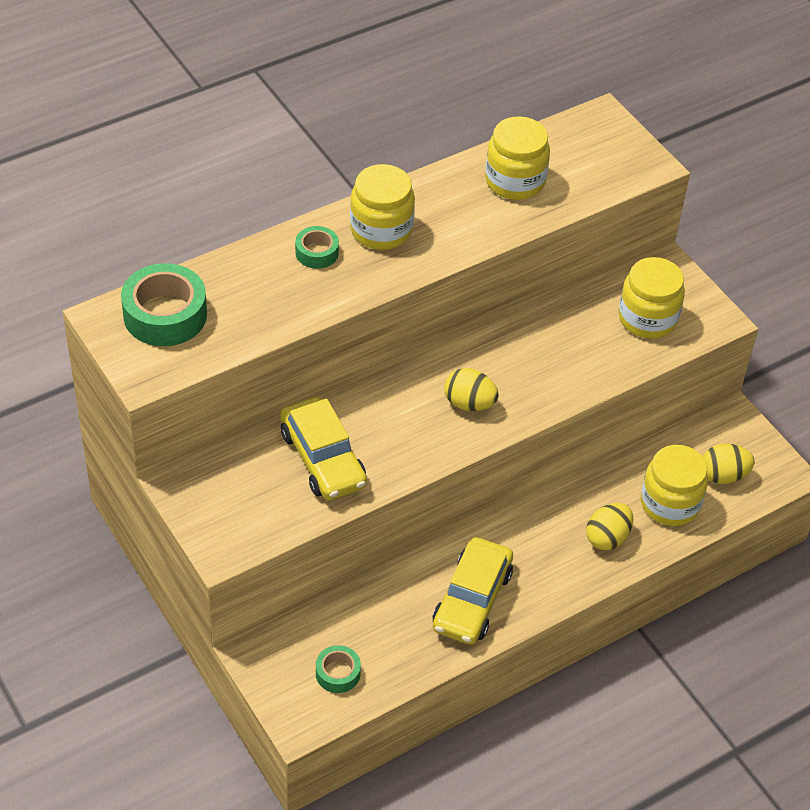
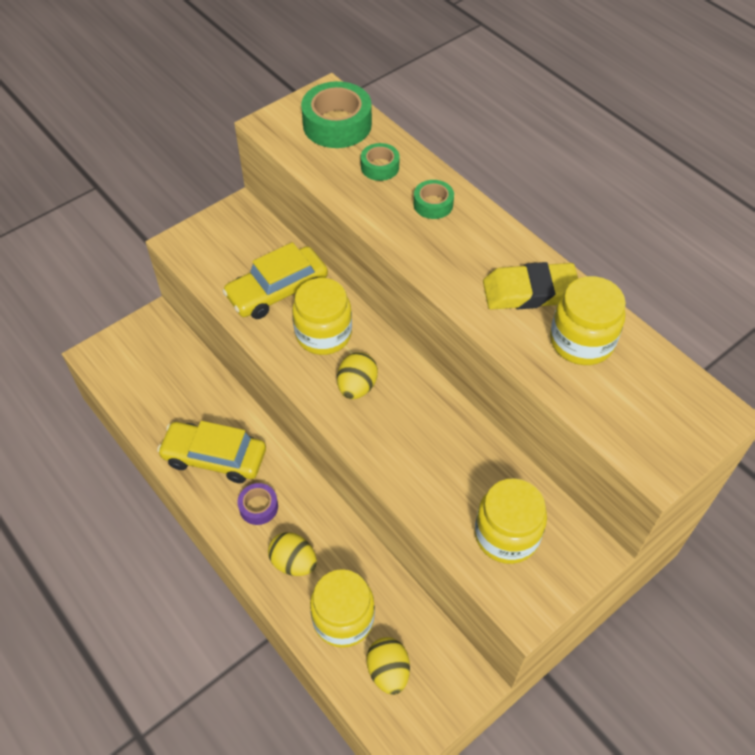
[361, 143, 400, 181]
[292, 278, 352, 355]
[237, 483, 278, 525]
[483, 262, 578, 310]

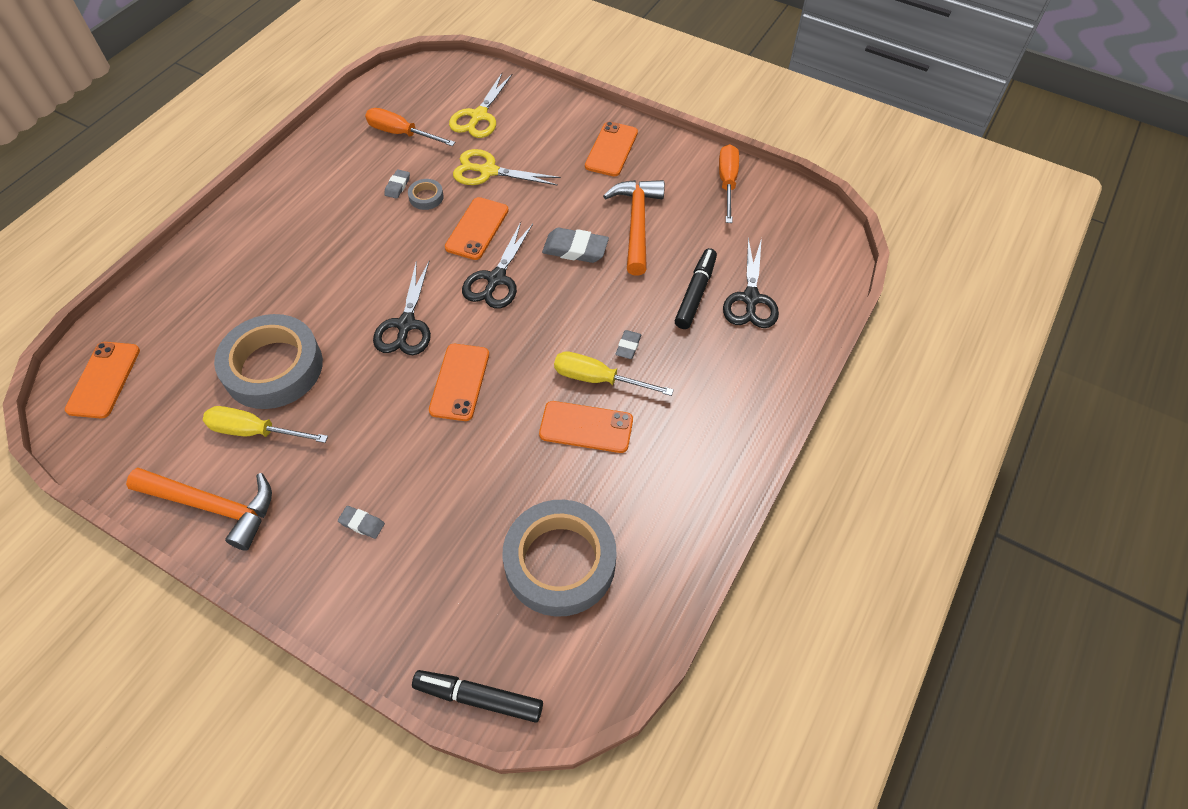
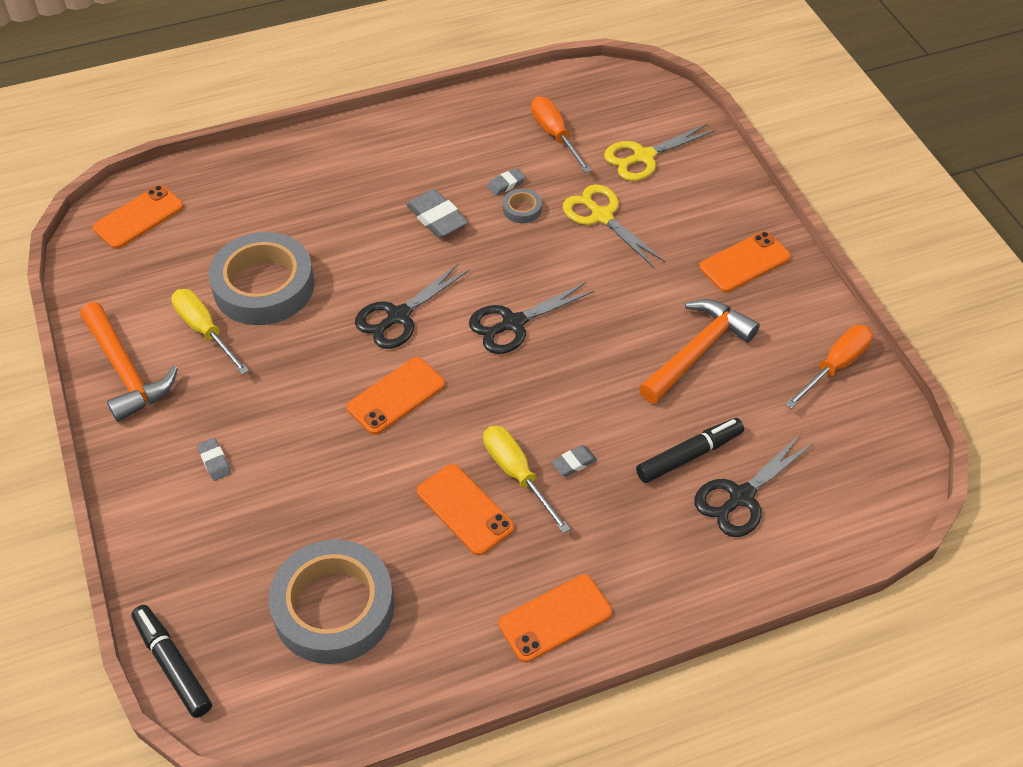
[498, 574, 612, 663]
[406, 189, 468, 238]

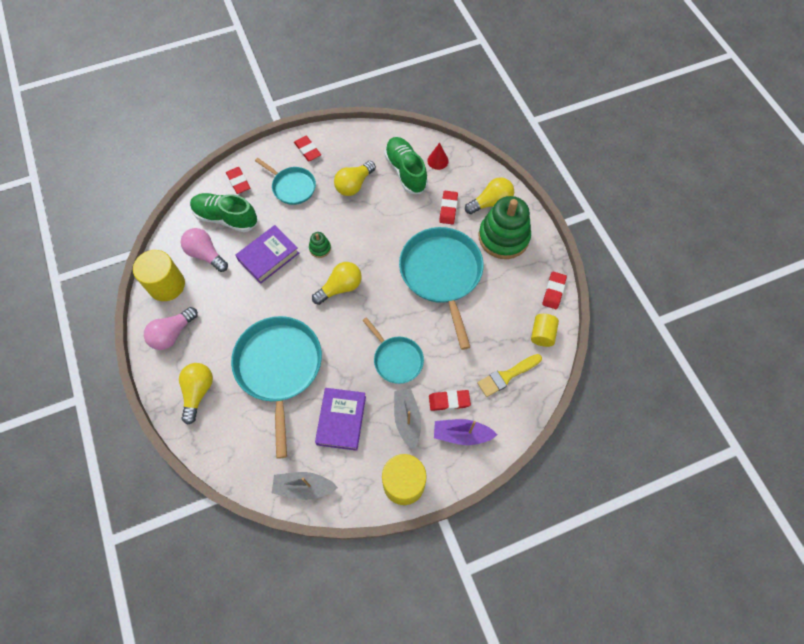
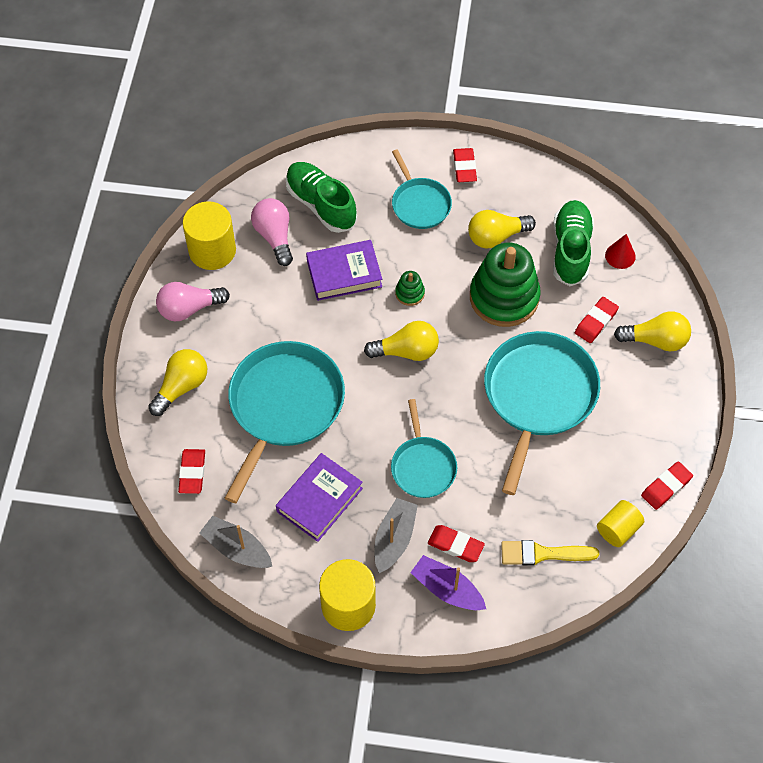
[178, 449, 205, 494]
[470, 243, 541, 327]

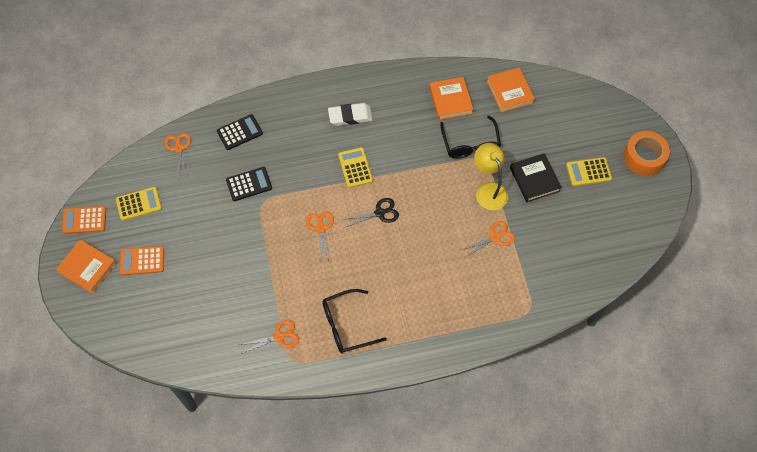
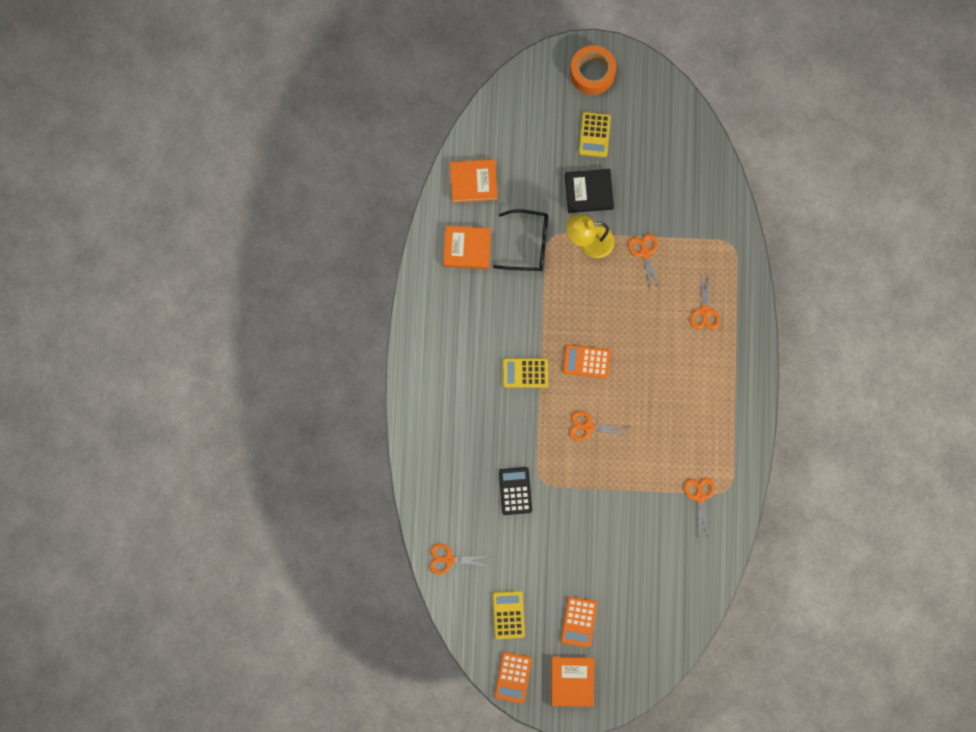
[551, 657, 594, 707]
[217, 114, 263, 150] (first image)
[322, 289, 387, 353] (first image)
[328, 103, 373, 126] (first image)
[563, 345, 611, 379]
[690, 272, 720, 330]

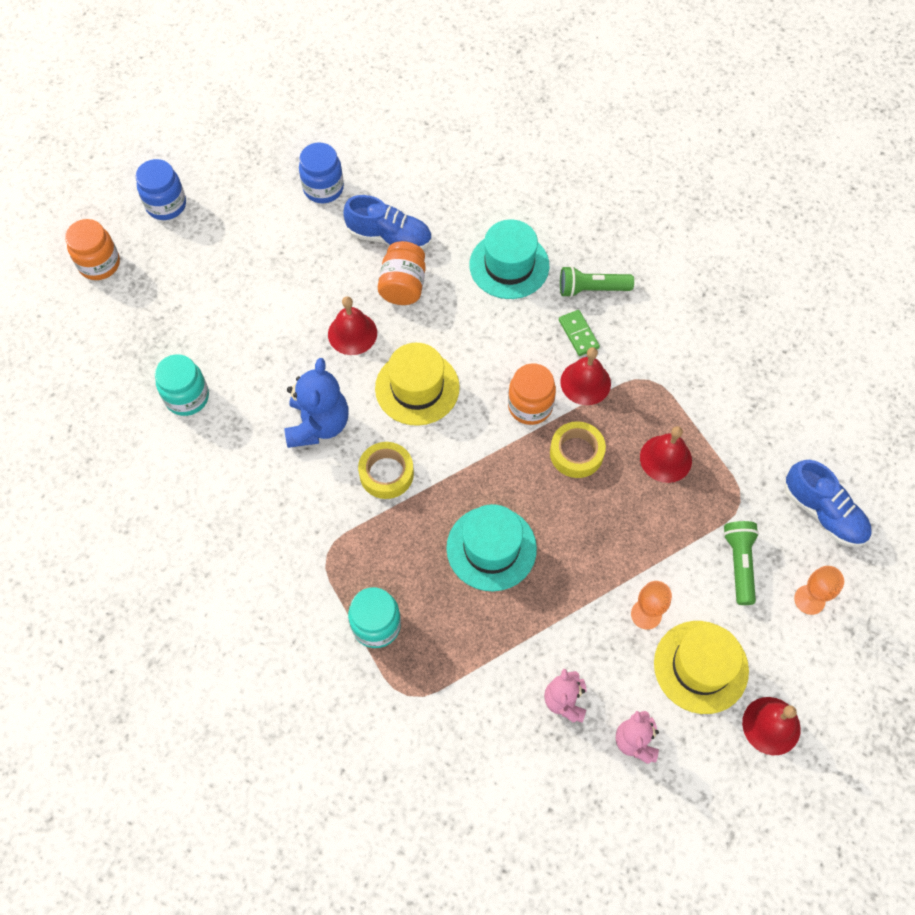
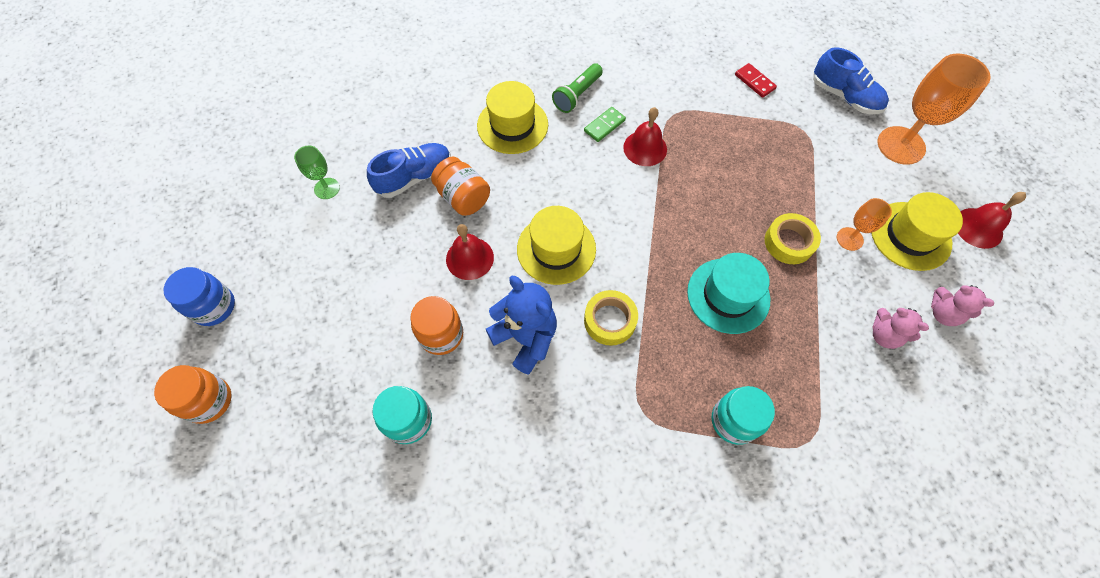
[294, 146, 340, 199]
[477, 81, 548, 154]
[411, 296, 463, 355]
[764, 213, 821, 264]
[584, 107, 626, 142]
[640, 426, 692, 483] (first image)
[723, 521, 759, 605] (first image)
[813, 47, 889, 114]
[878, 54, 991, 165]
[735, 63, 777, 98]

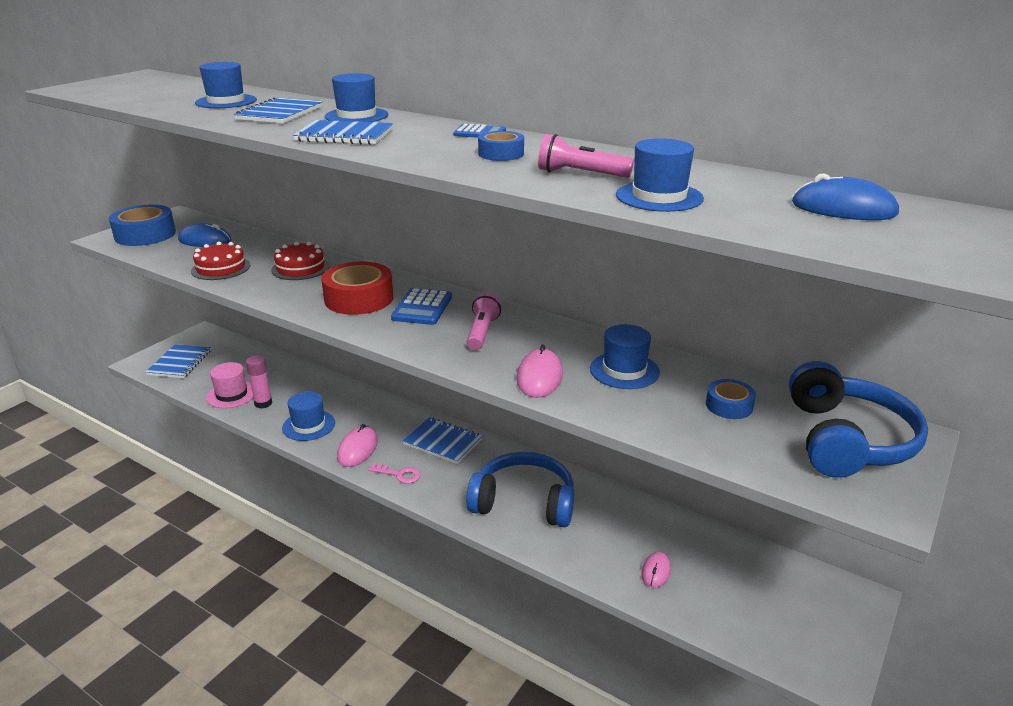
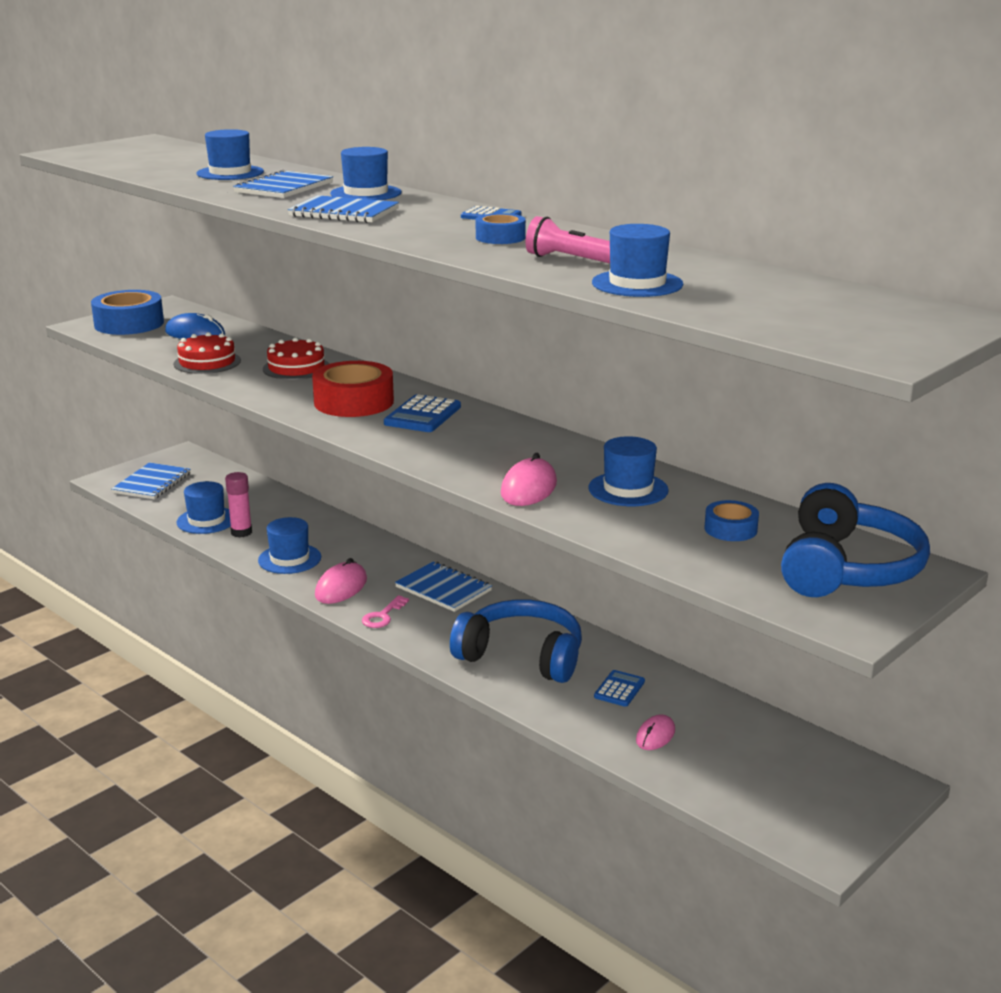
[177, 481, 231, 534]
[362, 595, 409, 628]
[467, 293, 501, 350] (first image)
[792, 173, 899, 220] (first image)
[594, 670, 645, 707]

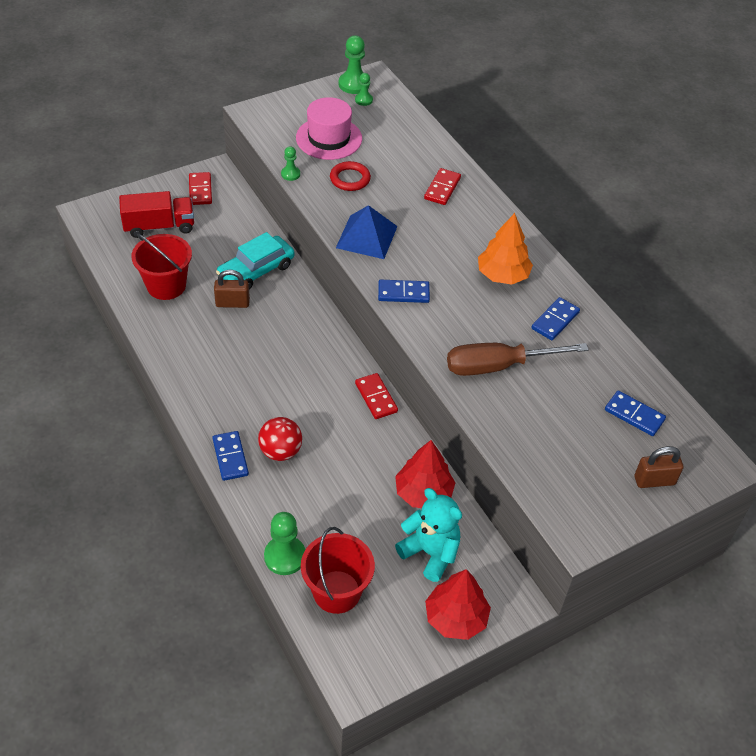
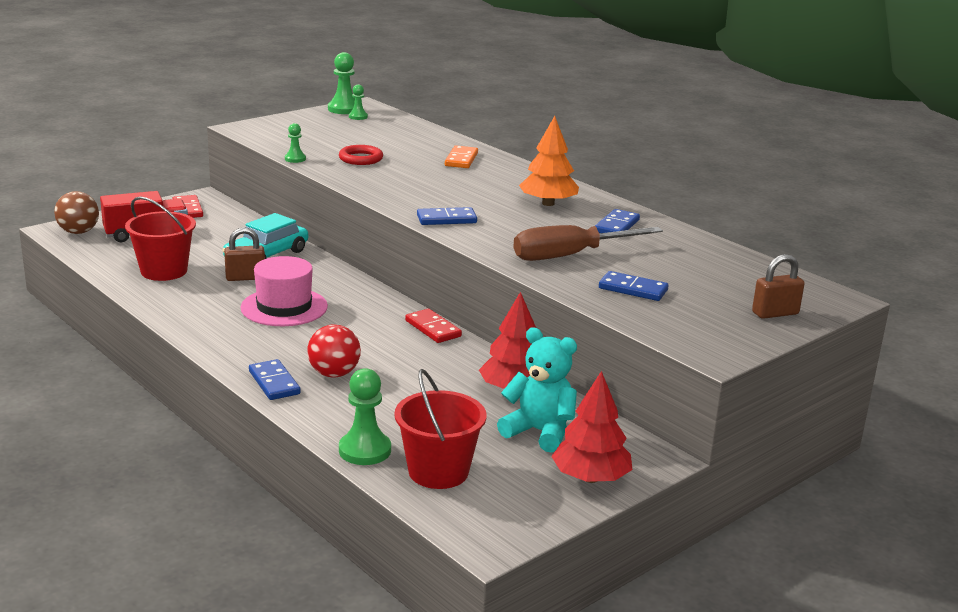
[241, 256, 328, 326]
[336, 205, 398, 259] (first image)
[445, 145, 478, 168]
[599, 271, 669, 301]
[54, 191, 99, 234]

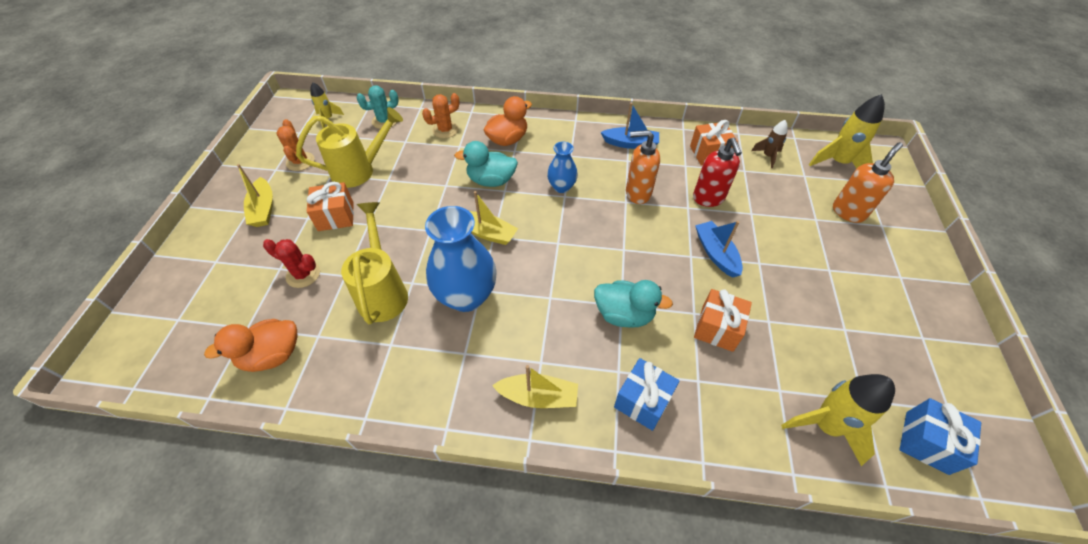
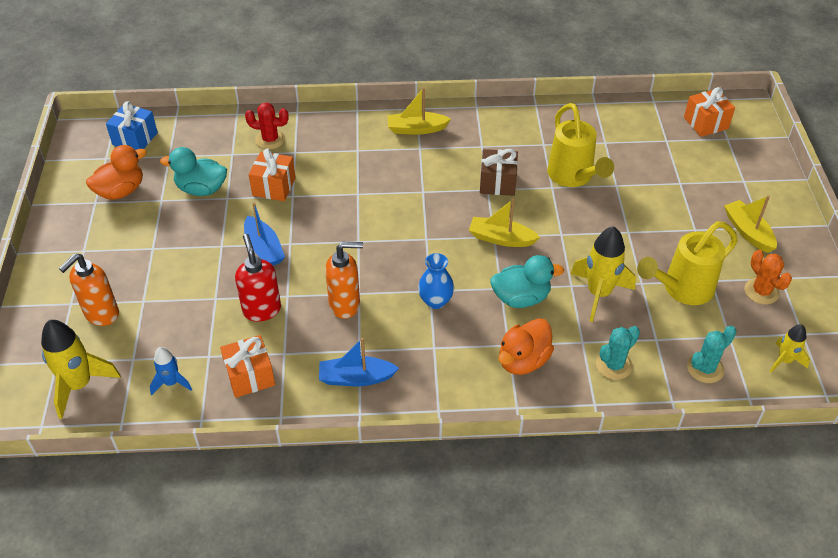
[86, 145, 147, 200]
[245, 102, 289, 149]
[684, 87, 735, 137]
[596, 326, 640, 380]
[480, 149, 518, 196]
[160, 147, 227, 196]
[614, 358, 680, 431] (first image)
[150, 347, 192, 395]
[571, 226, 636, 322]

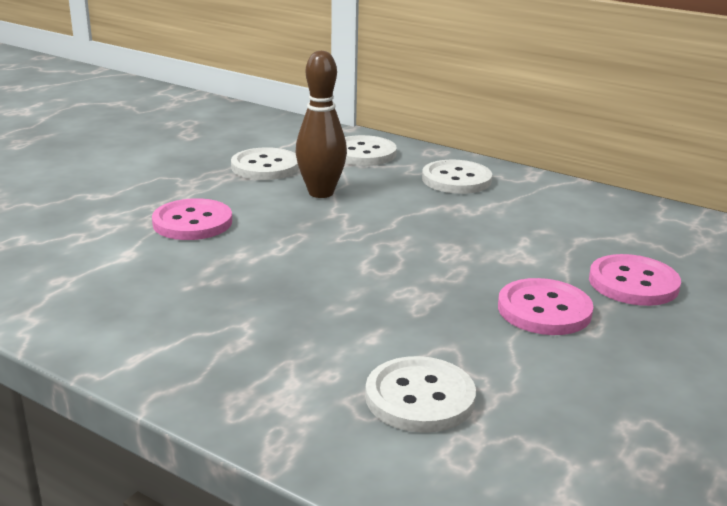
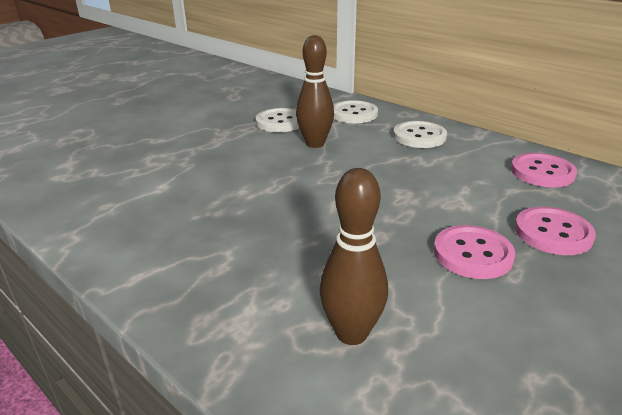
[511, 153, 577, 187]
[320, 168, 388, 345]

